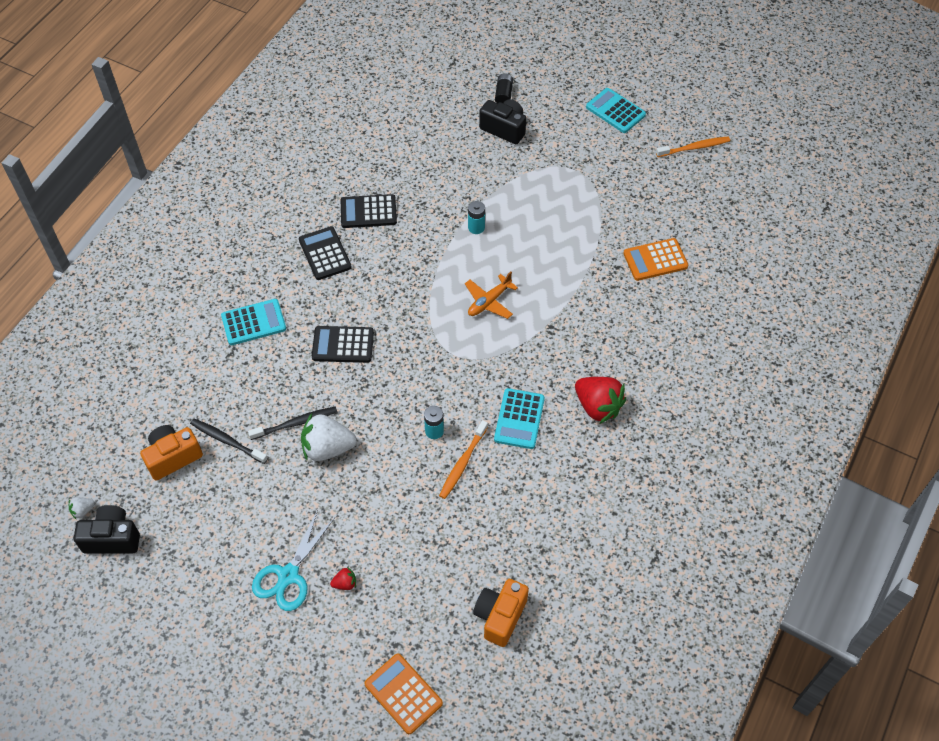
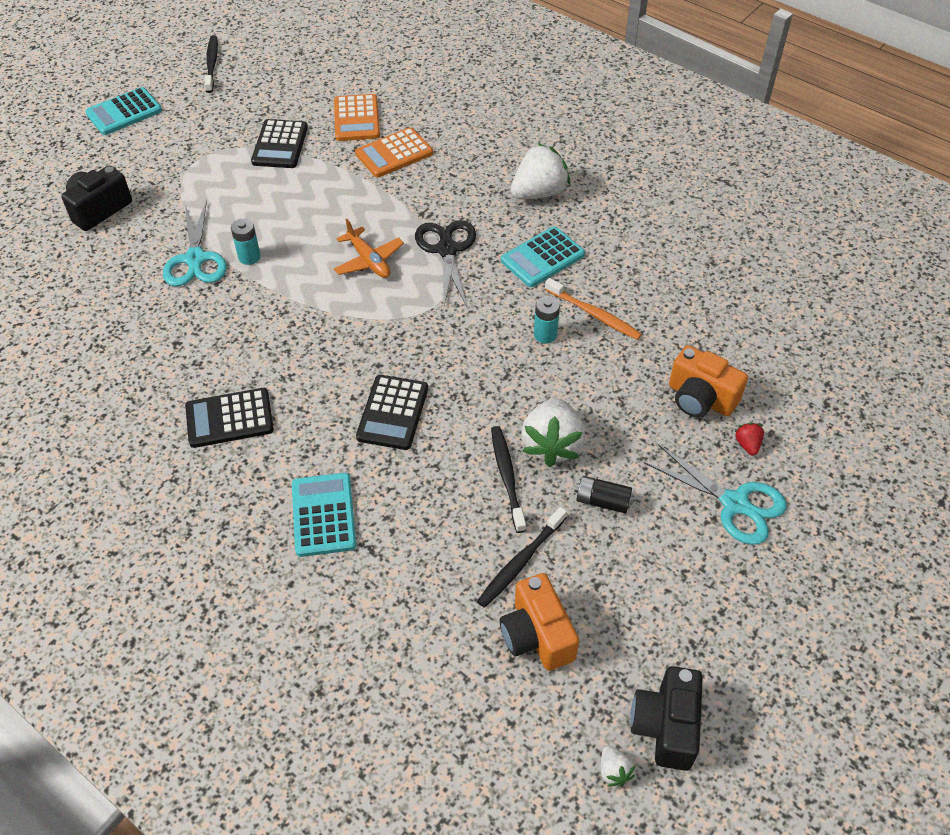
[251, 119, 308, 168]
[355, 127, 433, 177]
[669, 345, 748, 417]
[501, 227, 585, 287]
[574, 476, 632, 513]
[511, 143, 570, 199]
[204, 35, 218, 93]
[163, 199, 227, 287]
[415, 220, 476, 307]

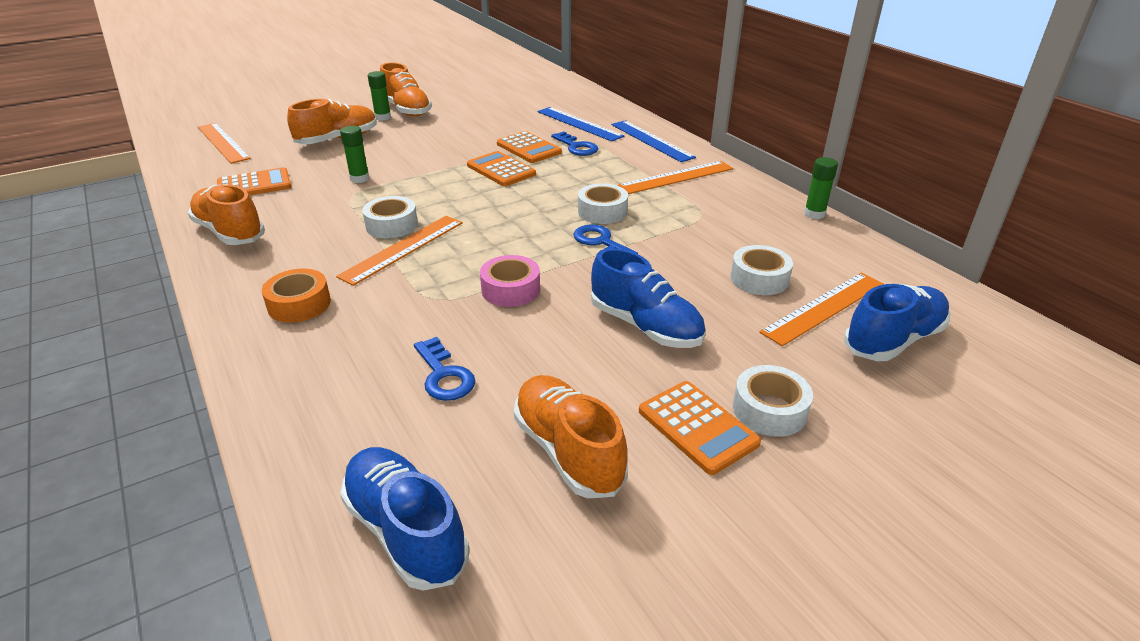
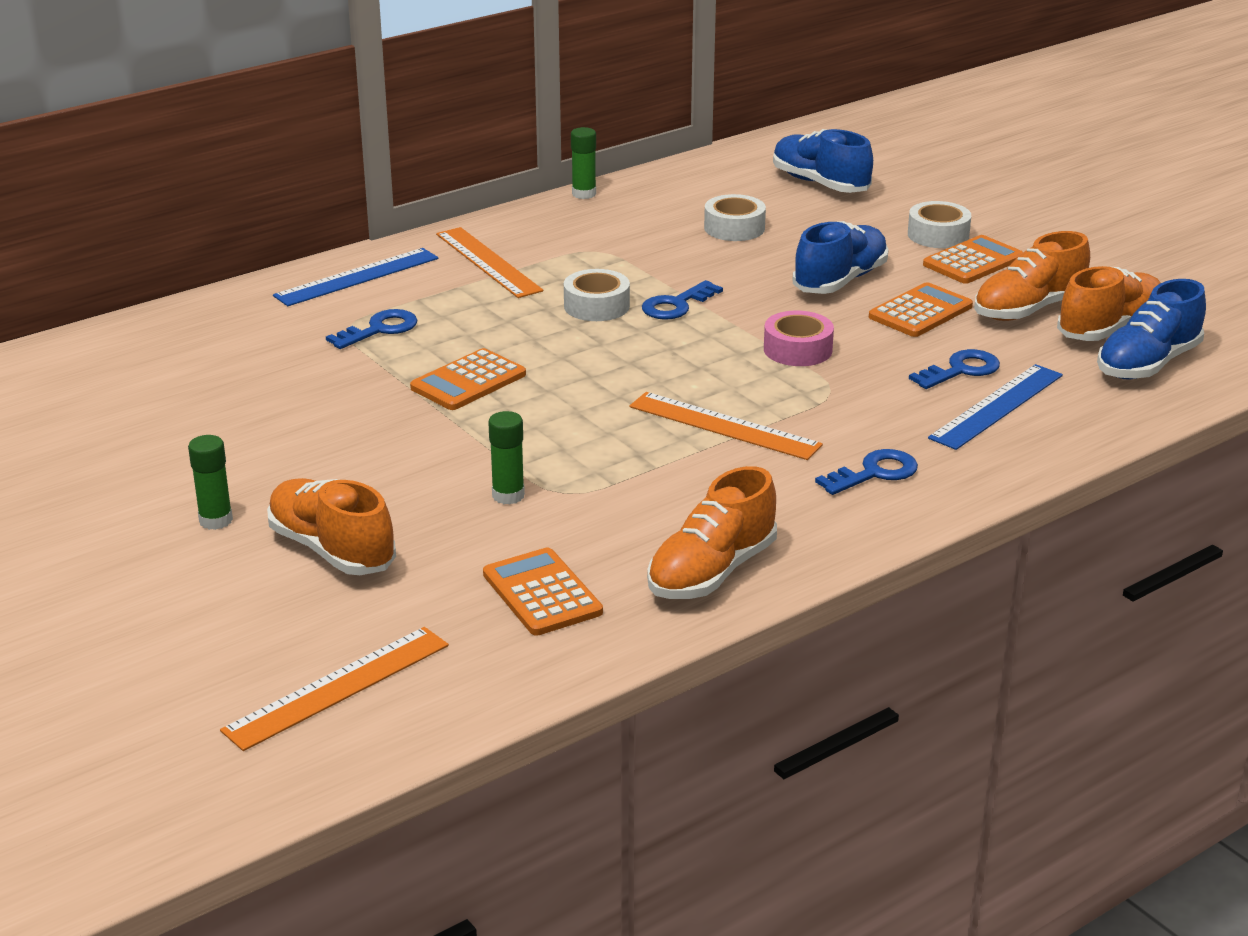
[815, 449, 918, 495]
[362, 196, 418, 238] (first image)
[1057, 266, 1160, 341]
[869, 282, 973, 337]
[928, 364, 1063, 450]
[759, 273, 884, 346] (first image)

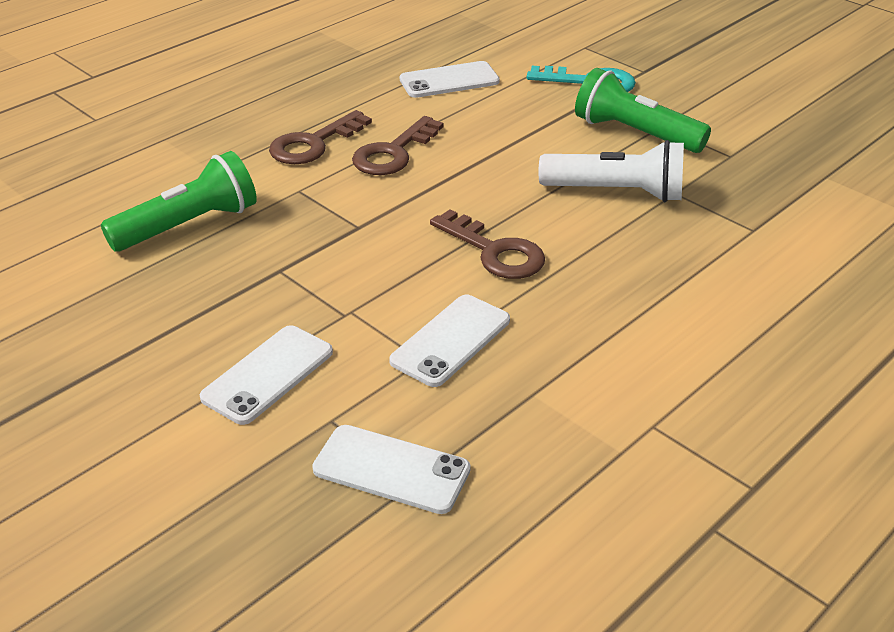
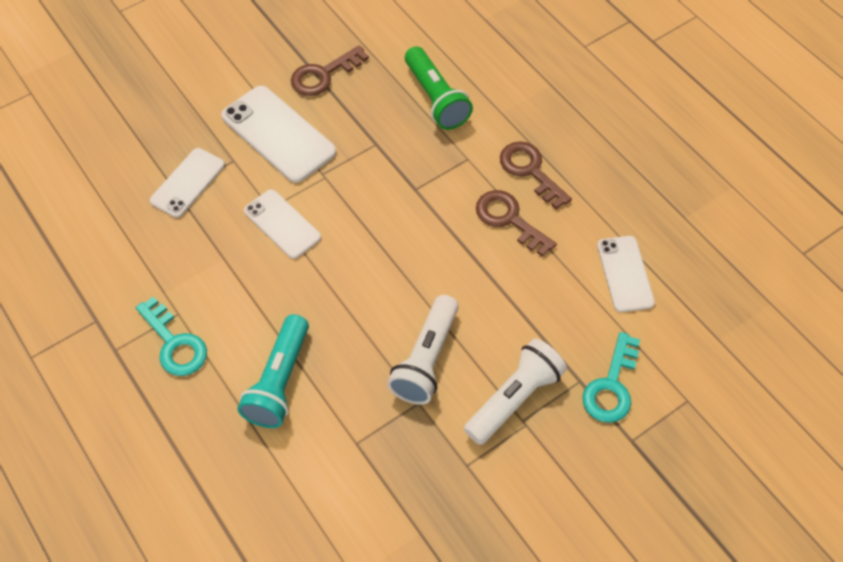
[221, 86, 336, 183]
[291, 45, 369, 96]
[464, 338, 567, 445]
[136, 296, 207, 376]
[237, 314, 309, 428]

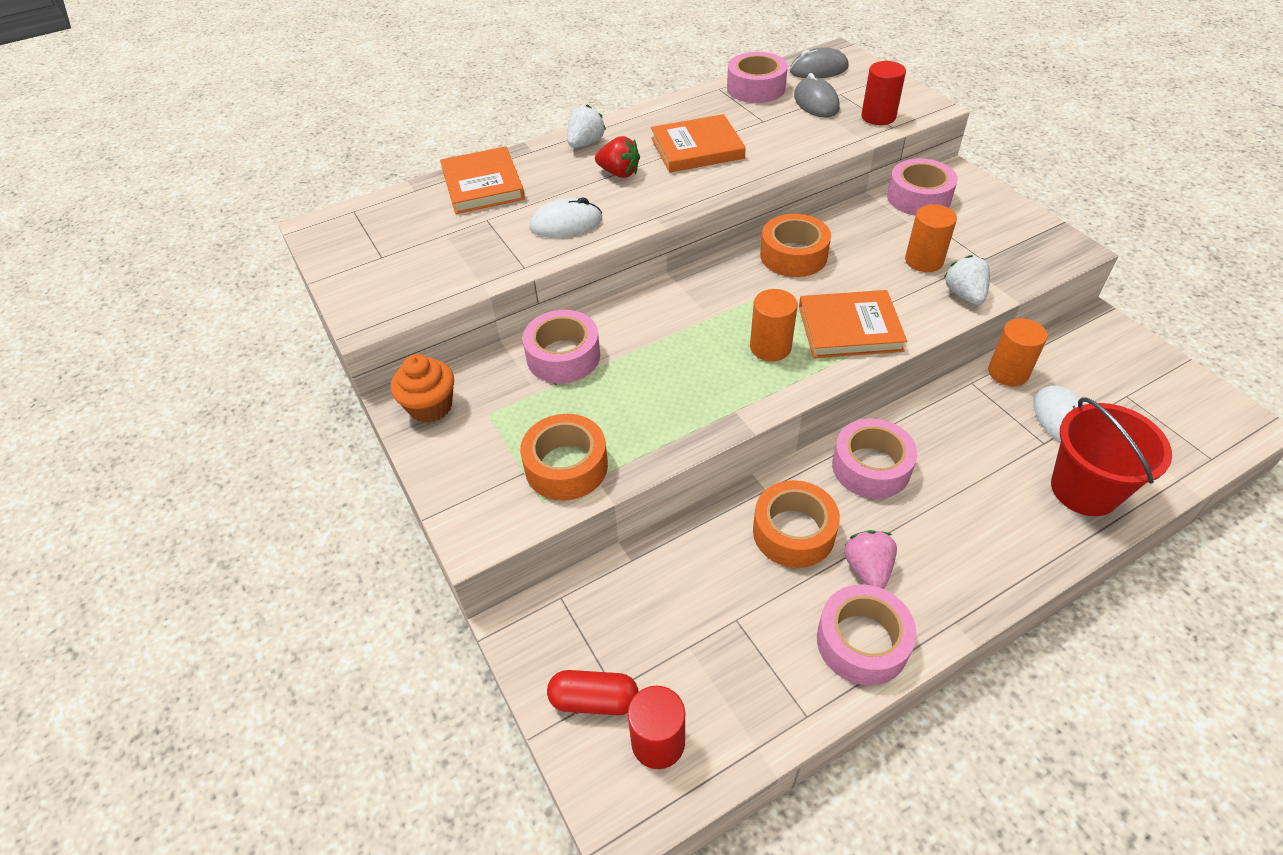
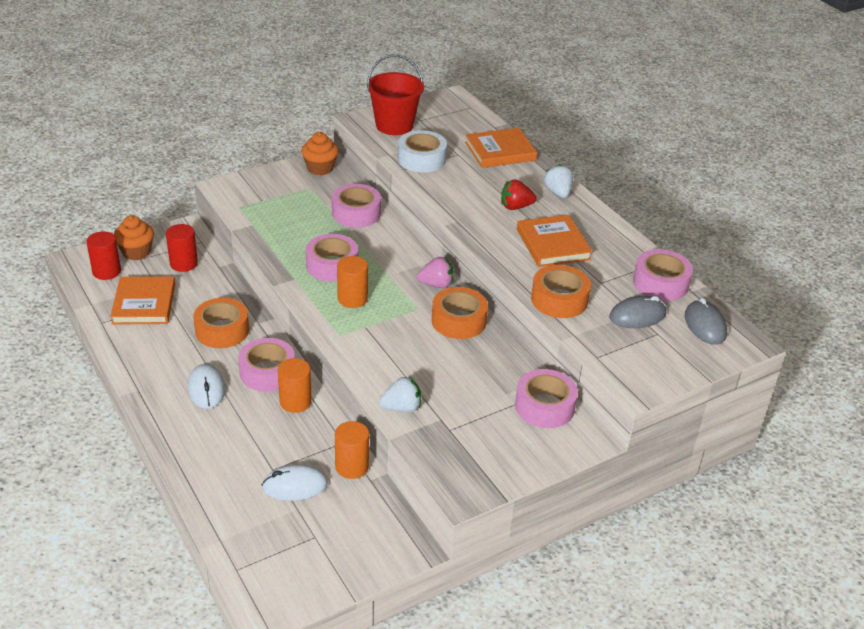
[531, 265, 591, 318]
[188, 364, 225, 409]
[114, 215, 154, 260]
[544, 164, 573, 198]
[501, 179, 536, 210]
[110, 276, 175, 325]
[306, 234, 358, 282]
[417, 257, 454, 288]
[166, 224, 198, 272]
[278, 358, 312, 413]
[367, 55, 424, 135]
[398, 130, 447, 172]

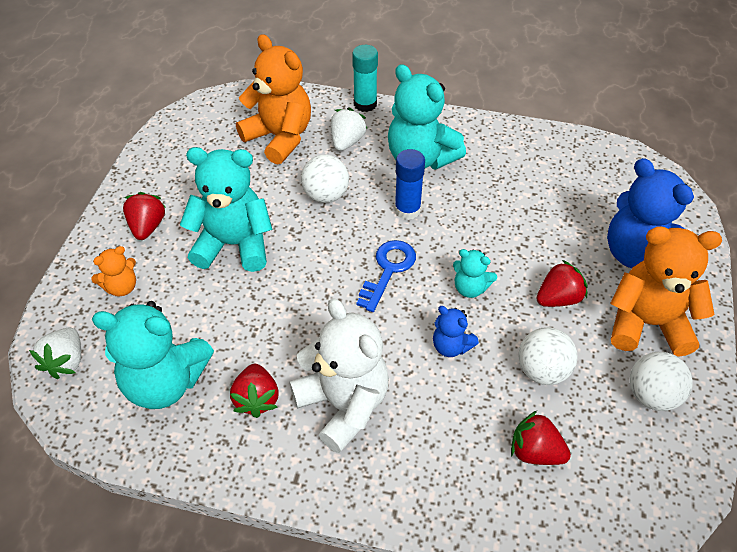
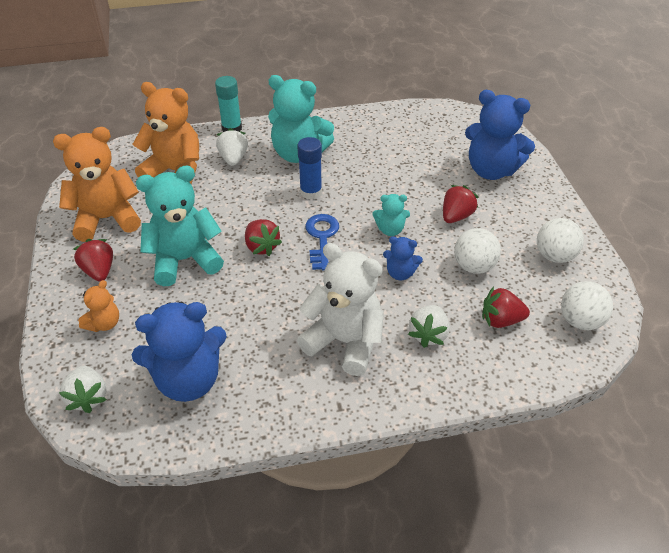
[132, 302, 227, 402]
[245, 219, 282, 256]
[561, 281, 613, 330]
[53, 127, 141, 242]
[408, 305, 450, 348]

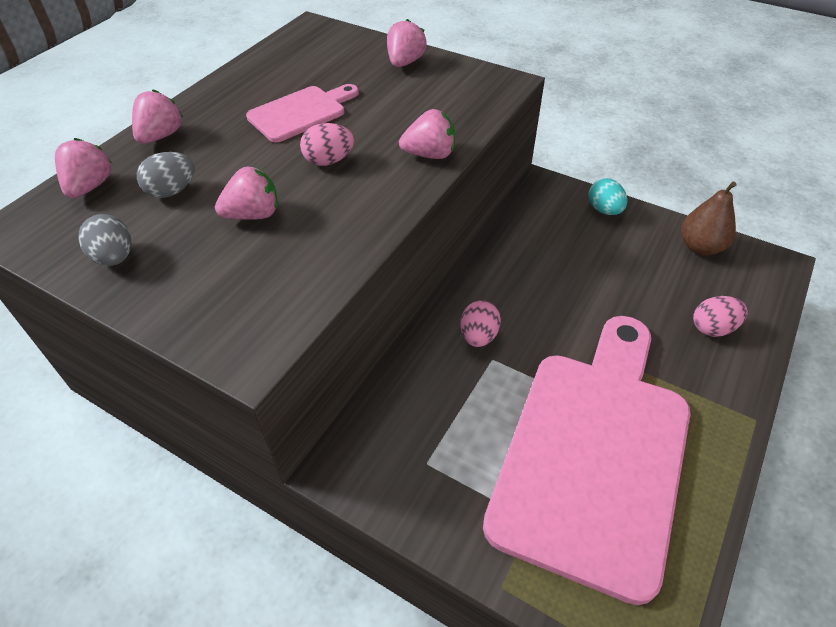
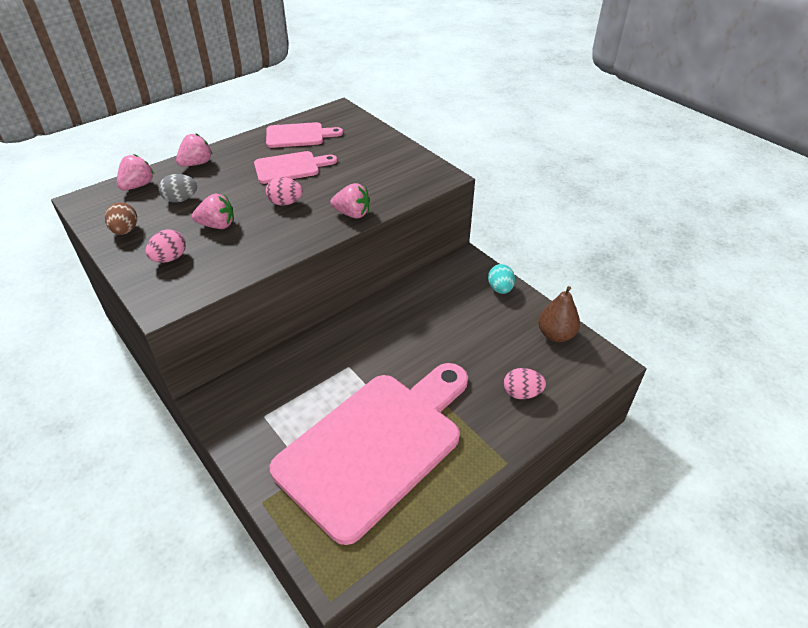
[105, 202, 137, 235]
[387, 19, 427, 67] (first image)
[145, 229, 186, 263]
[266, 122, 343, 148]

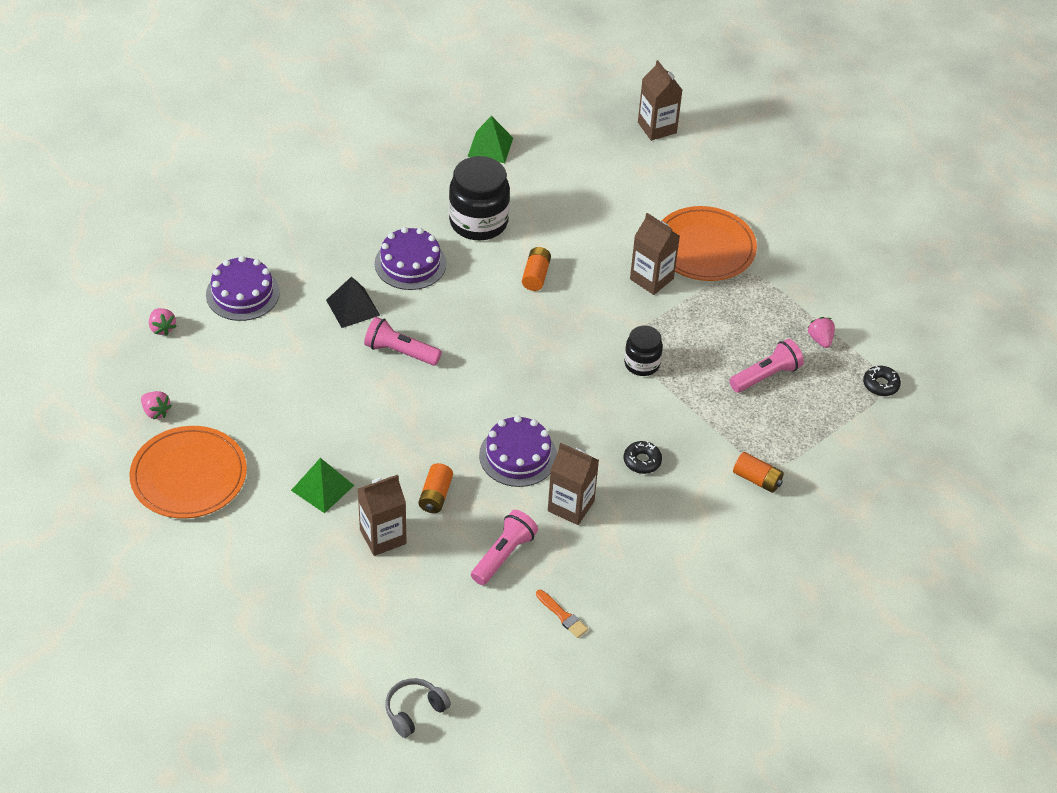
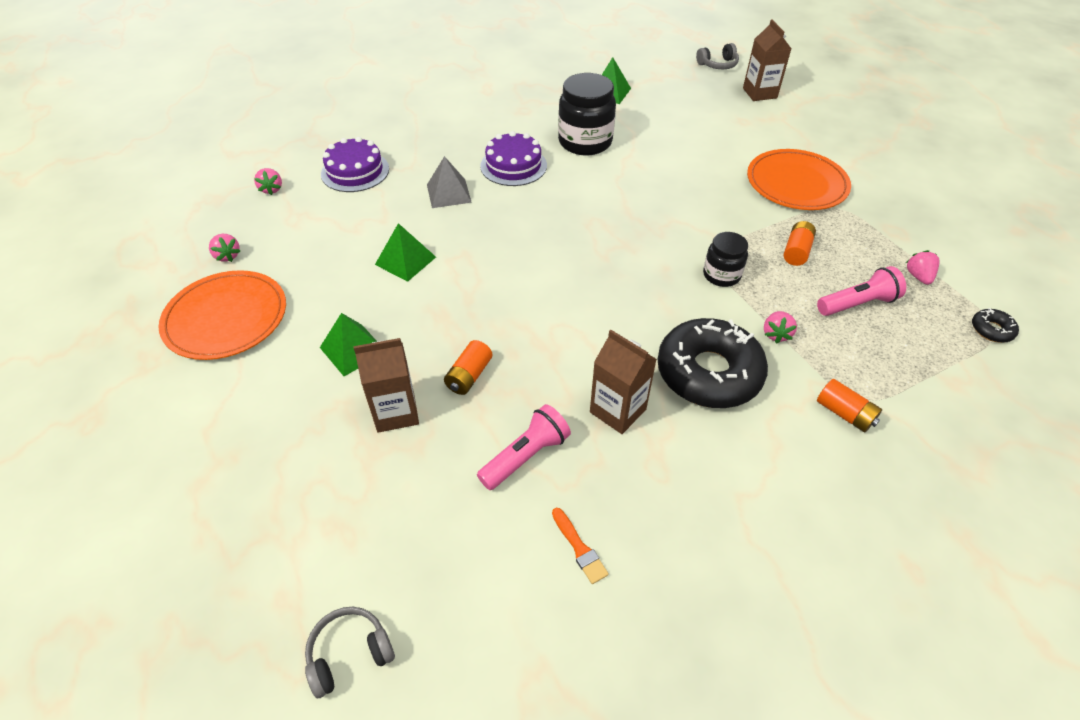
[427, 156, 472, 208]
[364, 317, 442, 366] (first image)
[479, 415, 557, 487] (first image)
[784, 221, 816, 266]
[657, 318, 768, 408]
[630, 213, 680, 295] (first image)
[375, 223, 436, 282]
[696, 43, 739, 69]
[764, 311, 797, 344]

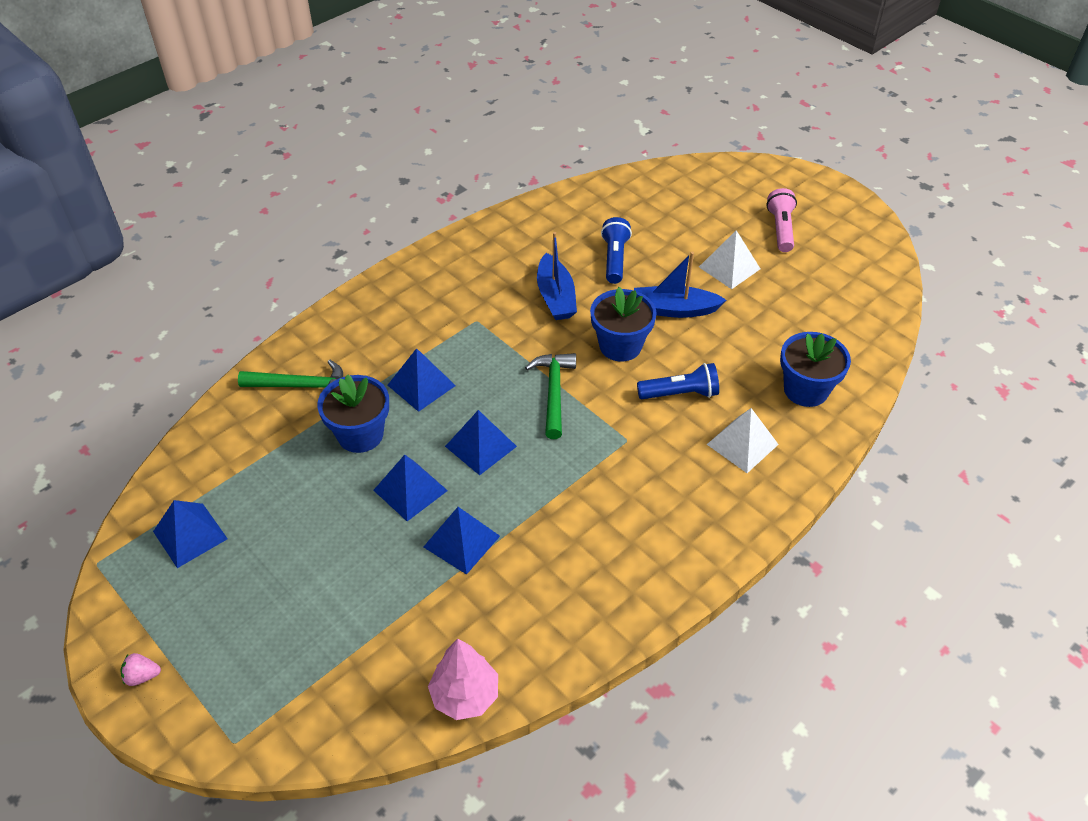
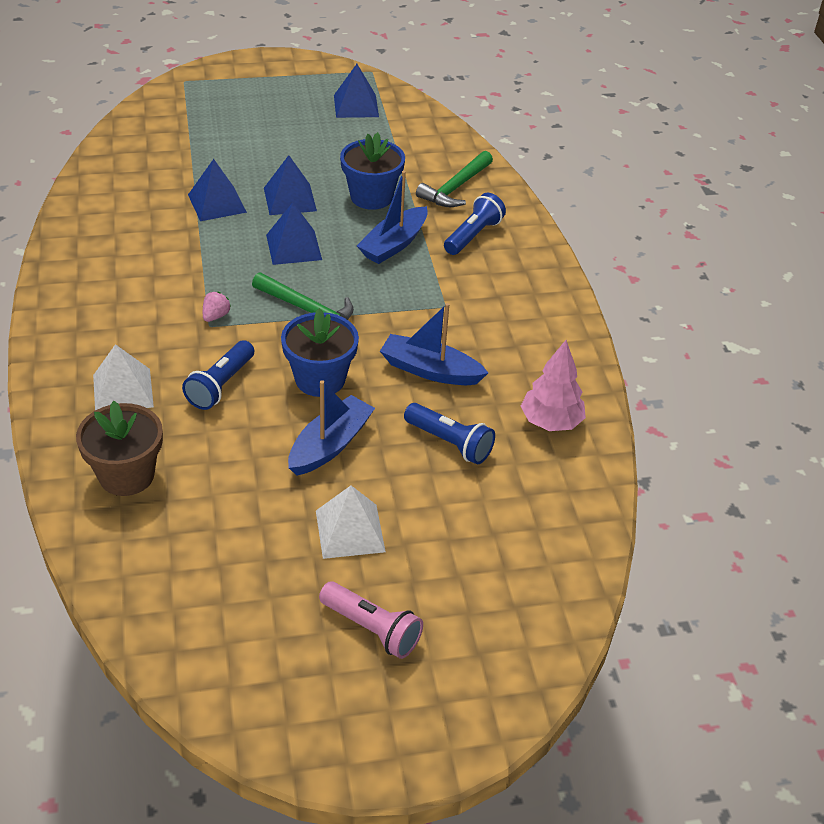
[203, 292, 231, 322]
[357, 171, 428, 264]
[521, 340, 586, 431]
[76, 401, 163, 496]
[444, 192, 506, 255]

